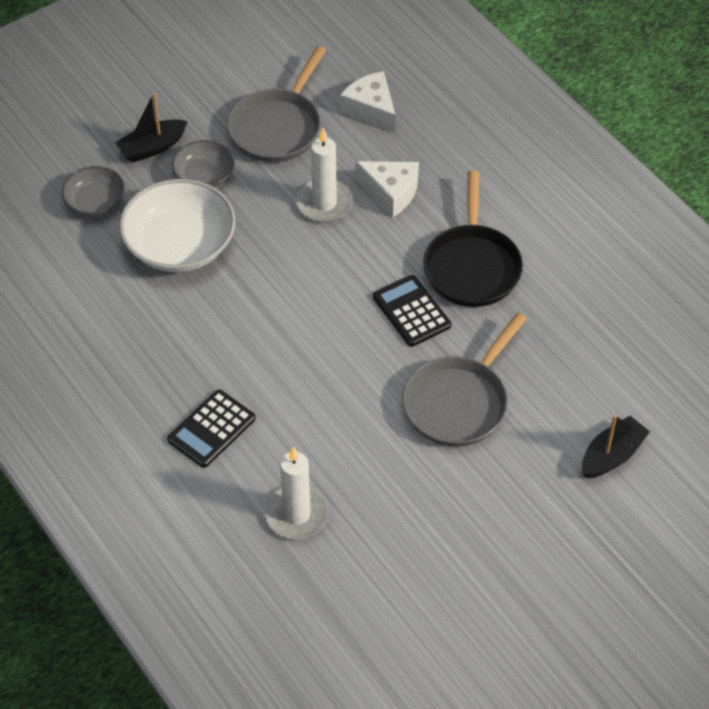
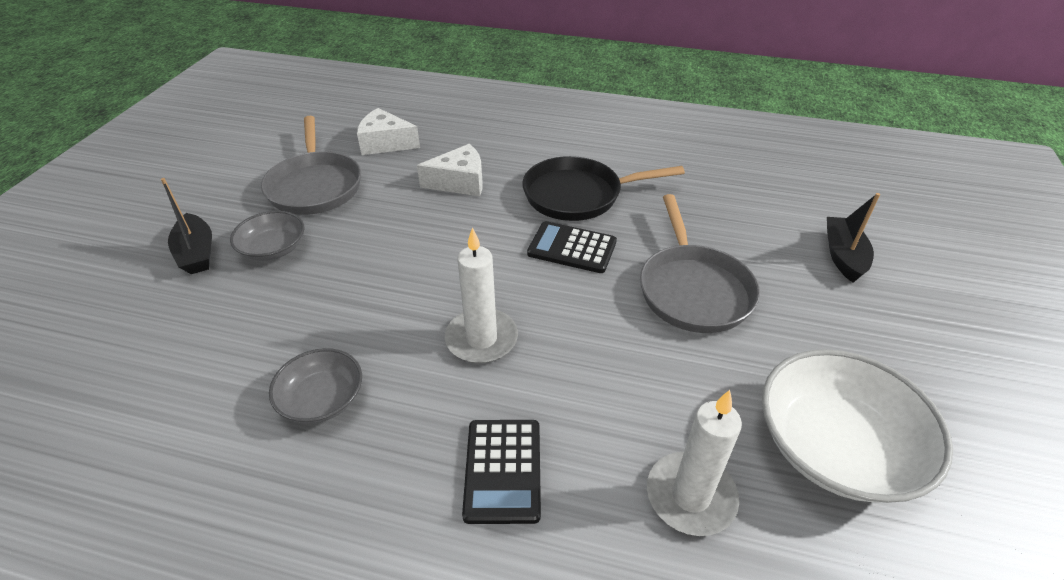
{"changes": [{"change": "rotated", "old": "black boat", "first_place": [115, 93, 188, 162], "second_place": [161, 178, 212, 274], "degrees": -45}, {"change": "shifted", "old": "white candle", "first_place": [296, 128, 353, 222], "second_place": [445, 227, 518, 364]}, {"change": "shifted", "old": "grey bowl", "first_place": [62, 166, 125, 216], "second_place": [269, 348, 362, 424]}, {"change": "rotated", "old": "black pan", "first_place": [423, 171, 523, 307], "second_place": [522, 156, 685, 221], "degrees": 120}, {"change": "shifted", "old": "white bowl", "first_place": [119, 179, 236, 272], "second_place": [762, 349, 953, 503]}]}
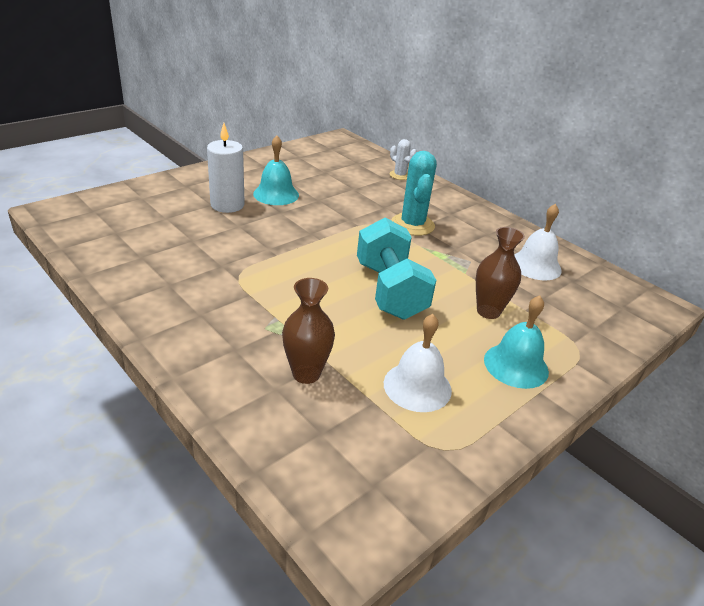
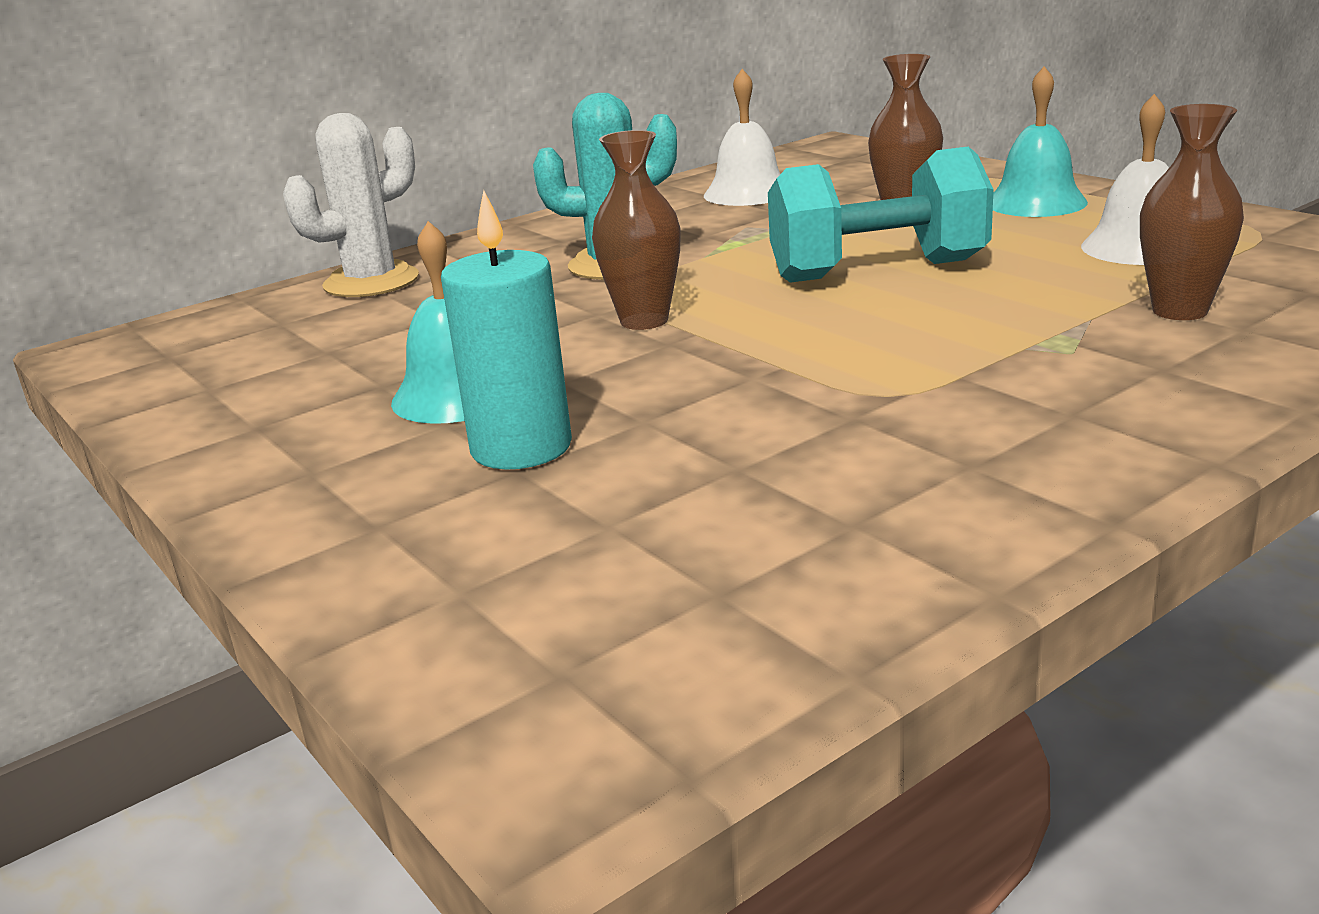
{"changes": [{"change": "repainted", "old": "white candle", "new": "turquoise candle", "first_place": [207, 123, 245, 213], "second_place": [441, 190, 572, 470]}, {"change": "scaled", "old": "white cactus", "first_place": [390, 139, 417, 180], "second_place": [283, 113, 419, 297], "factor": 1.79}, {"change": "new", "new": "brown vase", "second_place": [592, 130, 681, 330]}]}
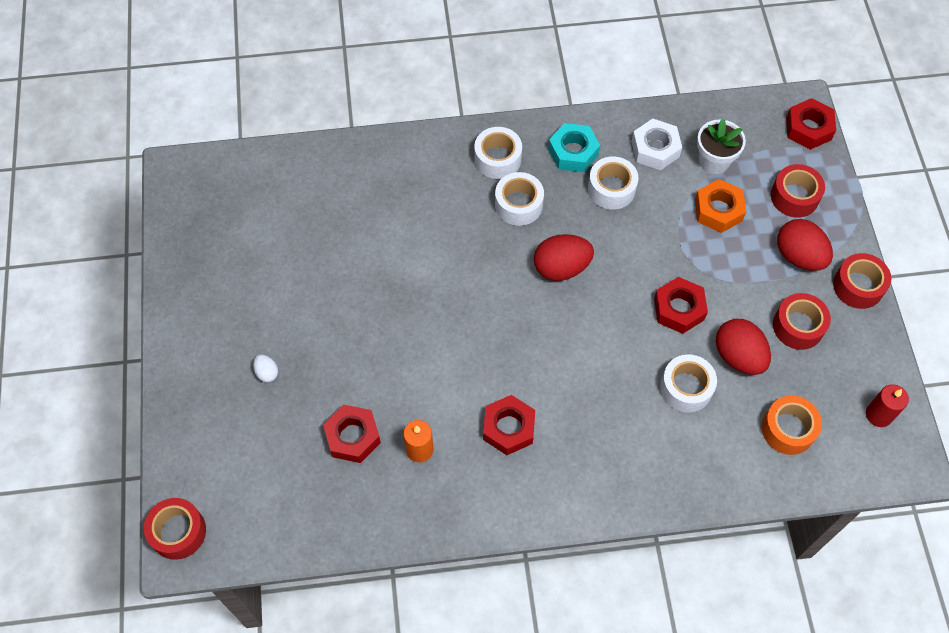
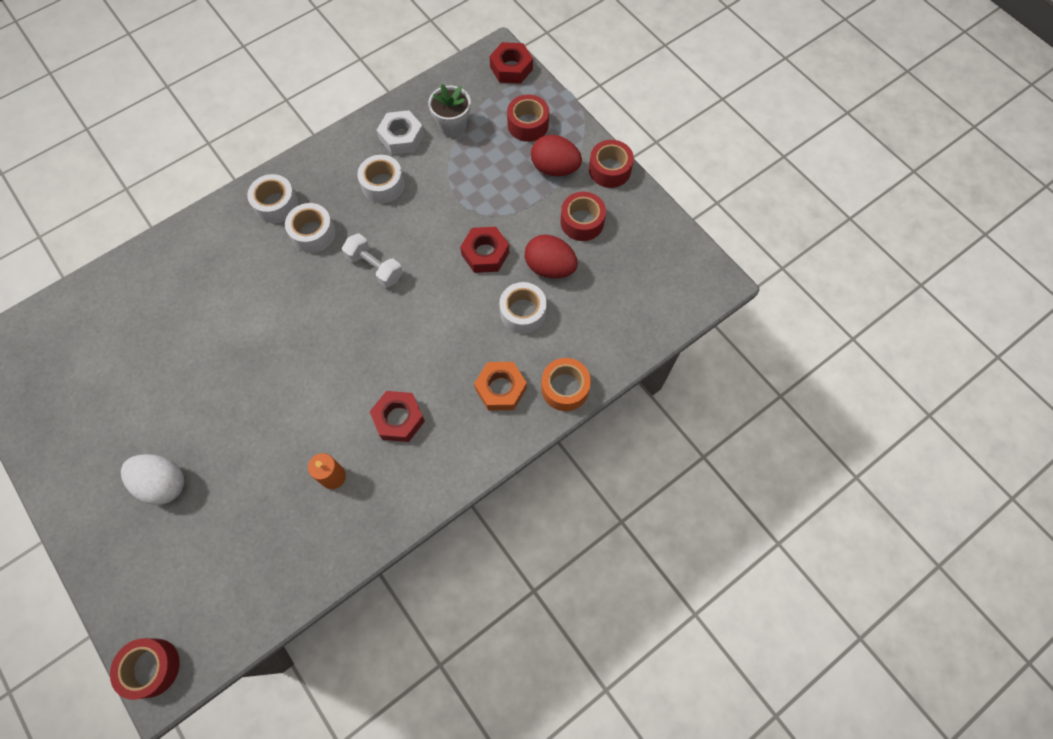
{"changes": [{"change": "gone", "old": "turquoise nut", "first_place": [548, 123, 600, 172]}, {"change": "shifted", "old": "orange nut", "first_place": [695, 179, 746, 233], "second_place": [474, 362, 527, 411]}, {"change": "swapped", "old": "red egg", "new": "white dumbbell", "first_place": [534, 234, 594, 281], "second_place": [342, 234, 403, 288]}, {"change": "scaled", "old": "white egg", "first_place": [253, 355, 278, 382], "second_place": [121, 454, 184, 505], "factor": 2.08}, {"change": "gone", "old": "red candle", "first_place": [866, 384, 909, 427]}, {"change": "shifted", "old": "orange tape", "first_place": [762, 396, 822, 455], "second_place": [541, 358, 591, 411]}, {"change": "gone", "old": "red nut", "first_place": [323, 405, 381, 463]}]}
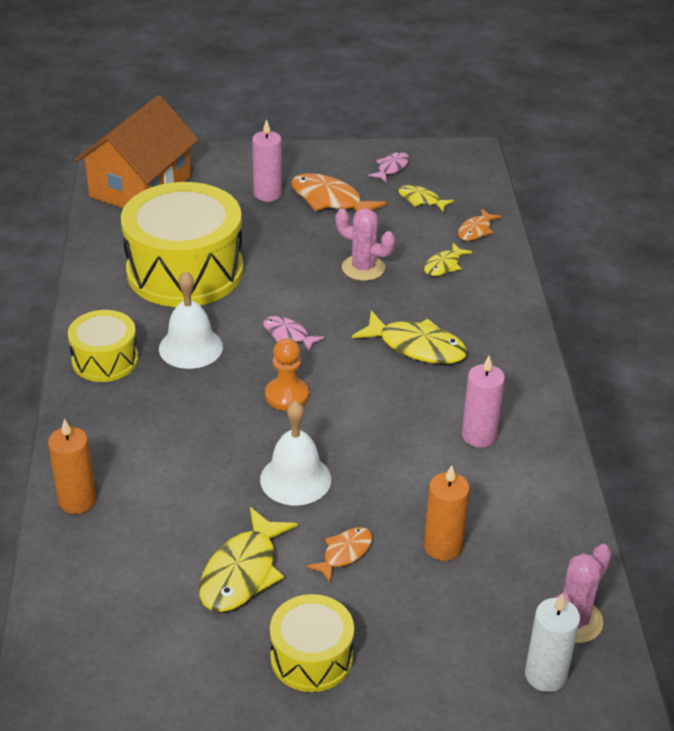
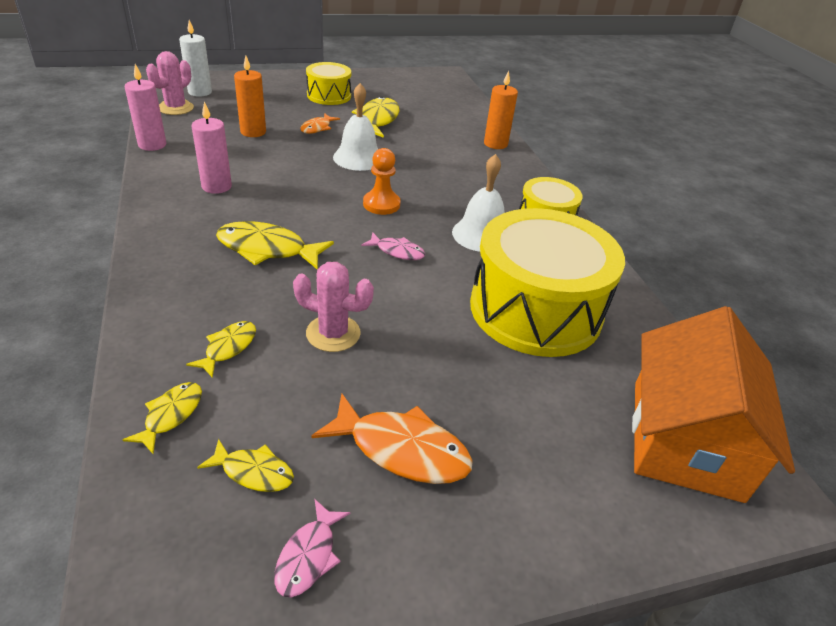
{"changes": [{"change": "shifted", "old": "pink candle", "first_place": [252, 119, 282, 202], "second_place": [124, 64, 166, 151]}, {"change": "repainted", "old": "orange fish", "new": "yellow fish", "first_place": [458, 209, 501, 241], "second_place": [123, 382, 202, 454]}]}
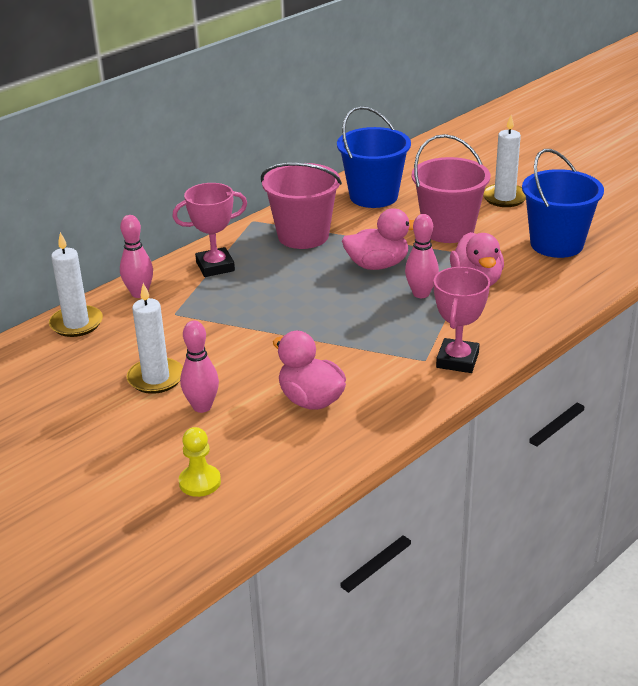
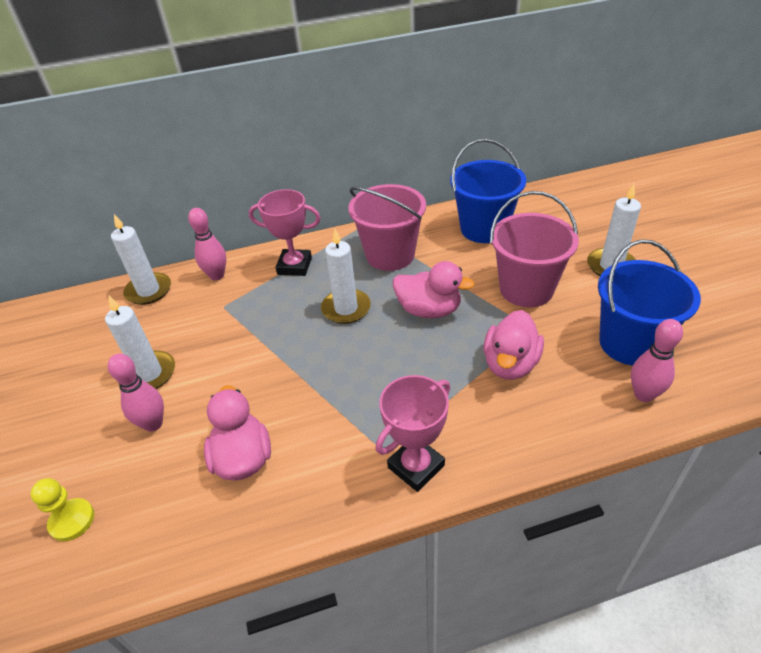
{"changes": [{"change": "shifted", "old": "pink bowling pin", "first_place": [405, 214, 439, 298], "second_place": [631, 319, 683, 402]}, {"change": "new", "new": "white candle", "second_place": [321, 229, 371, 324]}]}
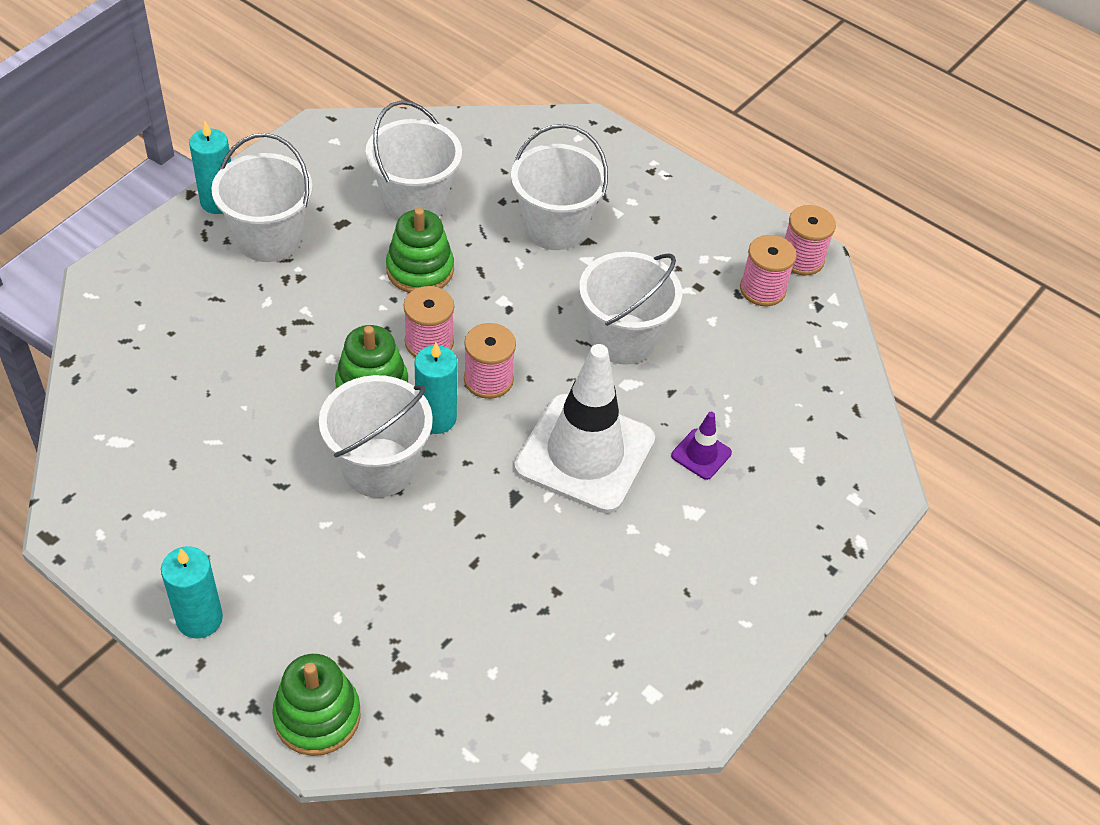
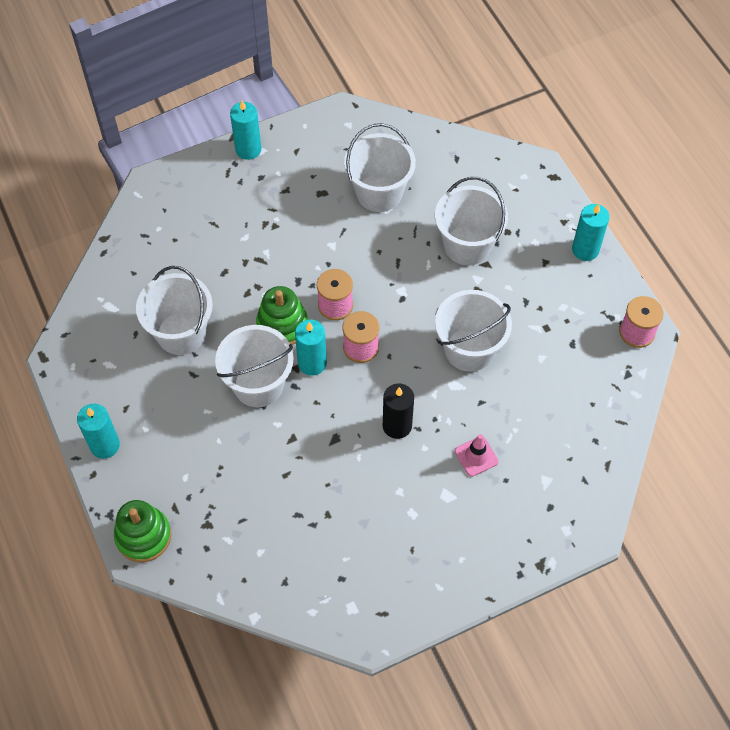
{"changes": [{"change": "shifted", "old": "white bucket", "first_place": [211, 133, 313, 262], "second_place": [136, 266, 213, 355]}, {"change": "gone", "old": "green stacking toy", "first_place": [386, 208, 454, 293]}, {"change": "gone", "old": "pink spool", "first_place": [740, 235, 797, 306]}, {"change": "swapped", "old": "white traffic cone", "new": "black candle", "first_place": [514, 344, 655, 513], "second_place": [383, 383, 414, 439]}, {"change": "repainted", "old": "purple traffic cone", "new": "pink traffic cone", "first_place": [671, 412, 732, 480], "second_place": [455, 434, 498, 477]}, {"change": "new", "new": "turquoise candle", "second_place": [572, 204, 610, 261]}]}
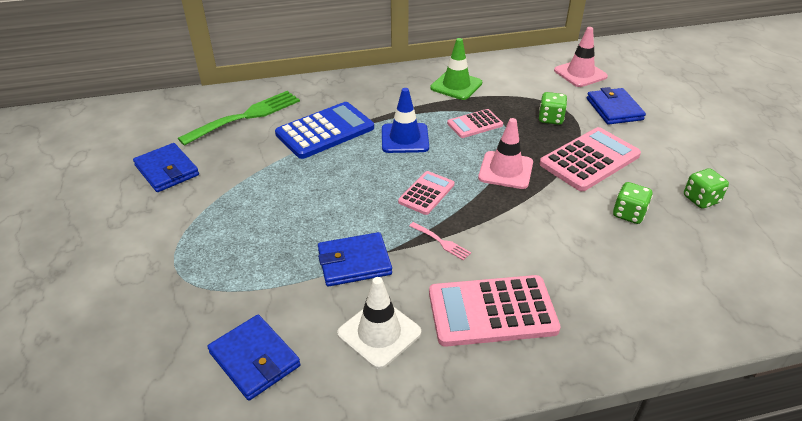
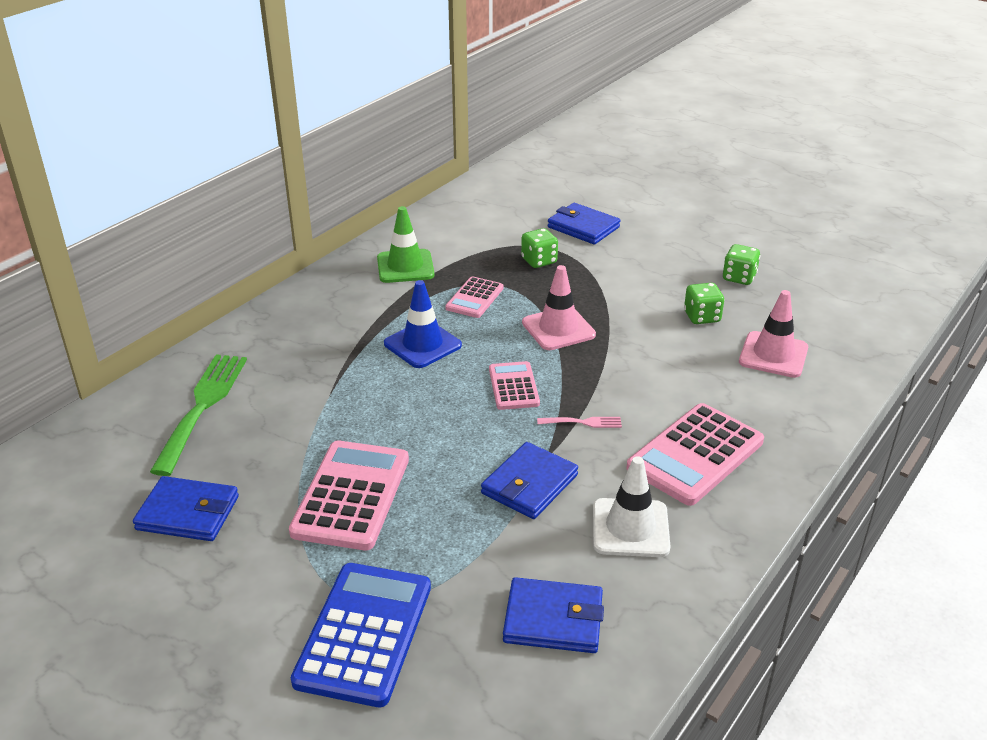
{"changes": [{"change": "shifted", "old": "pink traffic cone", "first_place": [554, 27, 608, 87], "second_place": [739, 290, 808, 378]}, {"change": "shifted", "old": "blue calculator", "first_place": [275, 102, 374, 159], "second_place": [291, 563, 431, 707]}, {"change": "shifted", "old": "pink calculator", "first_place": [540, 127, 641, 191], "second_place": [289, 440, 409, 550]}]}
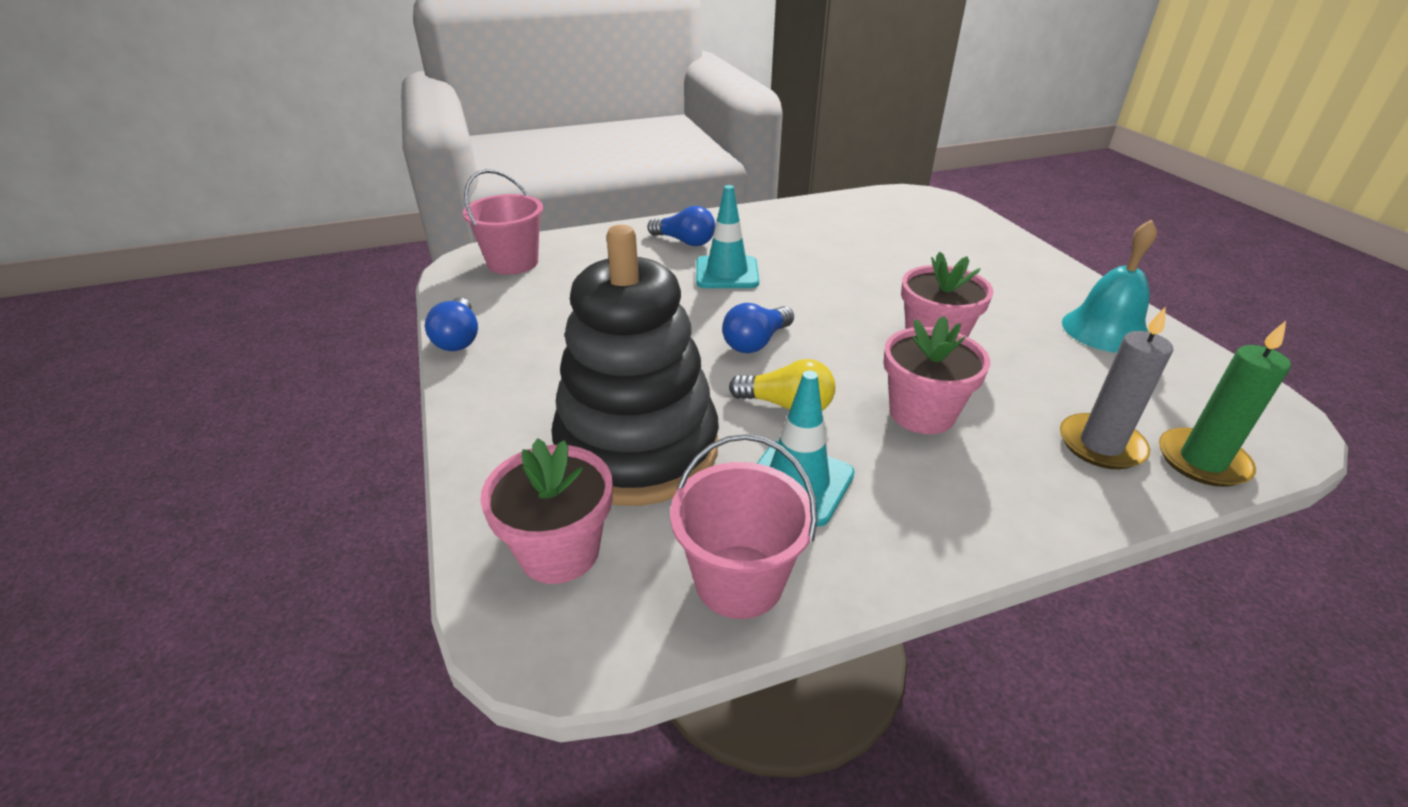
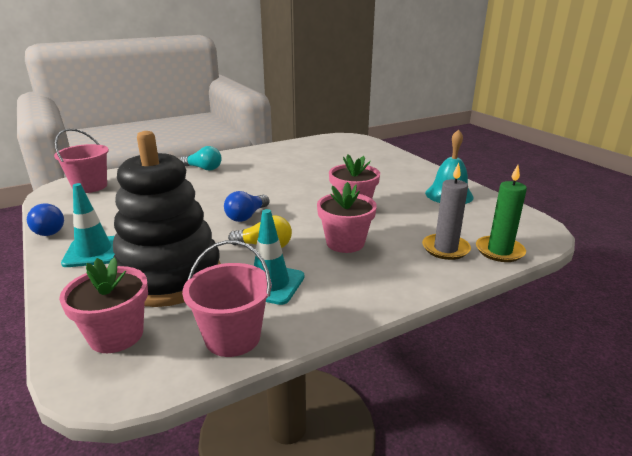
{"changes": [{"change": "shifted", "old": "turquoise traffic cone", "first_place": [696, 185, 759, 288], "second_place": [61, 183, 115, 267]}, {"change": "repainted", "old": "blue light bulb", "new": "turquoise light bulb", "first_place": [647, 206, 715, 246], "second_place": [180, 146, 222, 171]}]}
